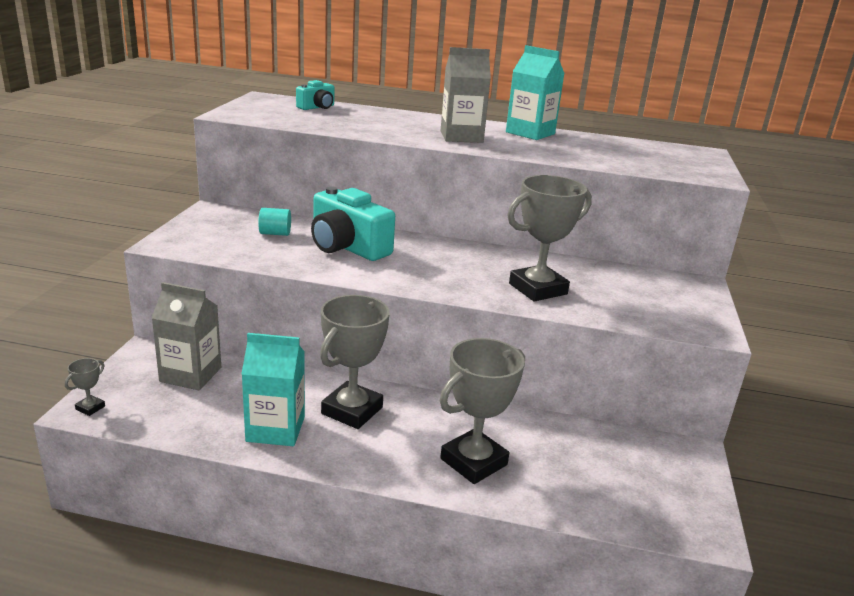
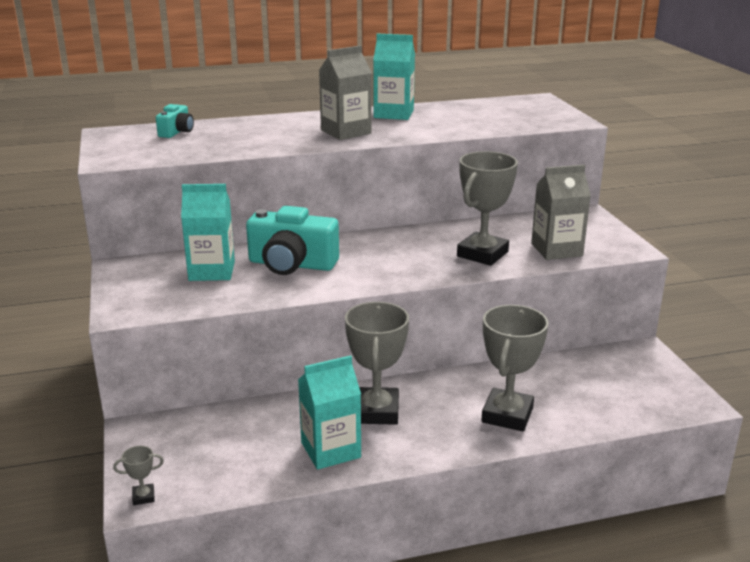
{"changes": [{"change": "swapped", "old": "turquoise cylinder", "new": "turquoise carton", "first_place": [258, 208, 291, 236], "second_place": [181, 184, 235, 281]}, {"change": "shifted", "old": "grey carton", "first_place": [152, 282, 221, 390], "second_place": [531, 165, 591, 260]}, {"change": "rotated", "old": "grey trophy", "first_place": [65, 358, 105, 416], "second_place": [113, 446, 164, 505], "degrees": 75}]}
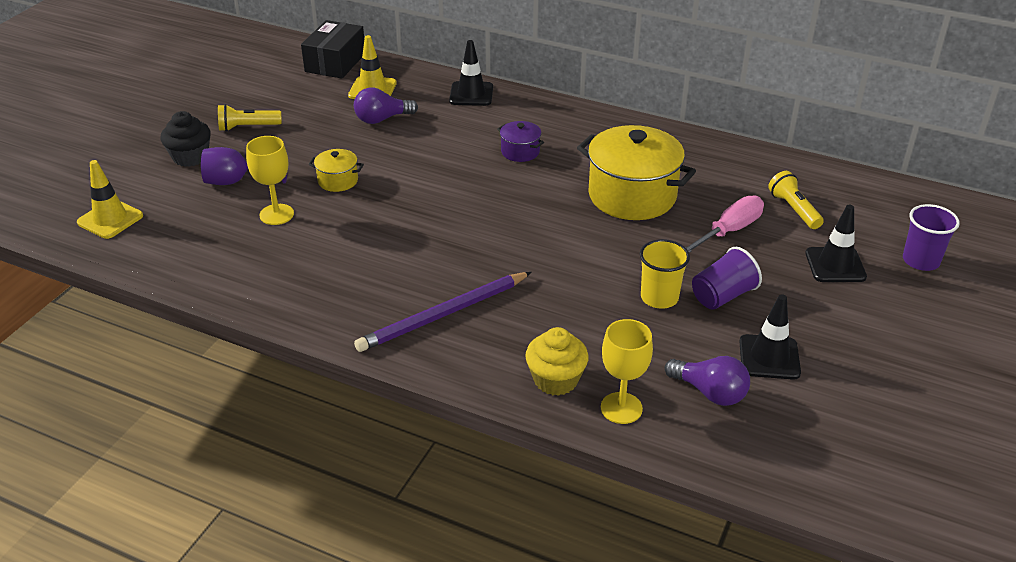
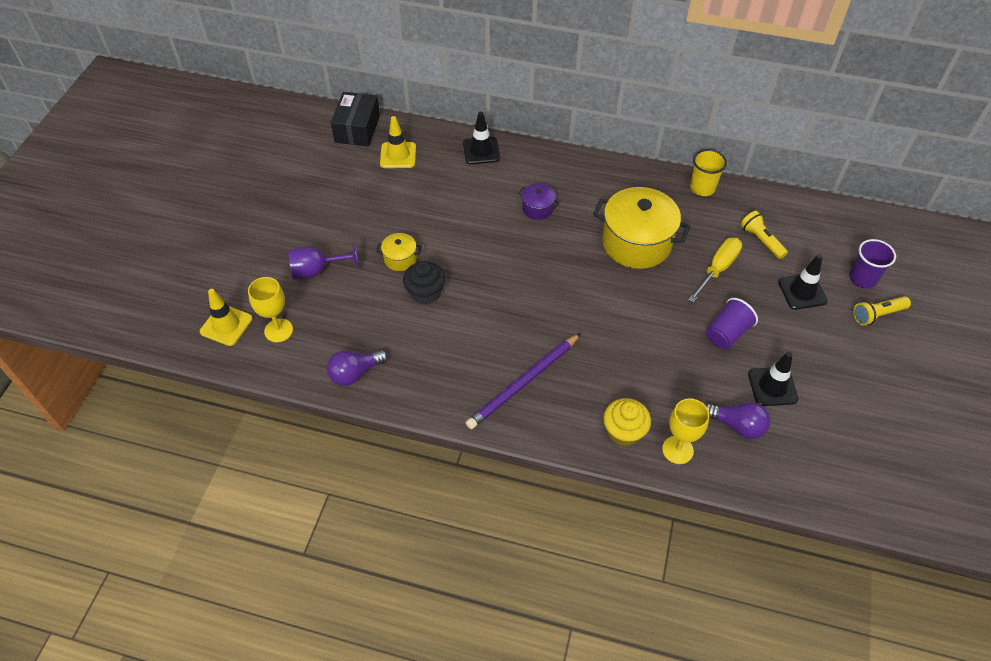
{"changes": [{"change": "shifted", "old": "purple light bulb", "first_place": [354, 87, 418, 124], "second_place": [327, 350, 388, 386]}, {"change": "shifted", "old": "yellow flashlight", "first_place": [218, 104, 282, 131], "second_place": [853, 296, 911, 326]}, {"change": "shifted", "old": "black cupcake", "first_place": [161, 111, 211, 167], "second_place": [403, 261, 445, 305]}, {"change": "shifted", "old": "yellow goblet", "first_place": [246, 136, 294, 225], "second_place": [248, 277, 293, 342]}, {"change": "repainted", "old": "pink screwdriver", "new": "yellow screwdriver", "first_place": [685, 195, 764, 253], "second_place": [688, 237, 742, 303]}, {"change": "shifted", "old": "yellow cup", "first_place": [640, 239, 690, 309], "second_place": [690, 149, 727, 196]}]}
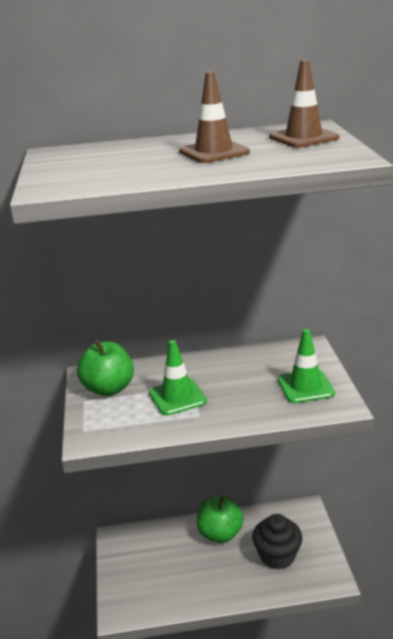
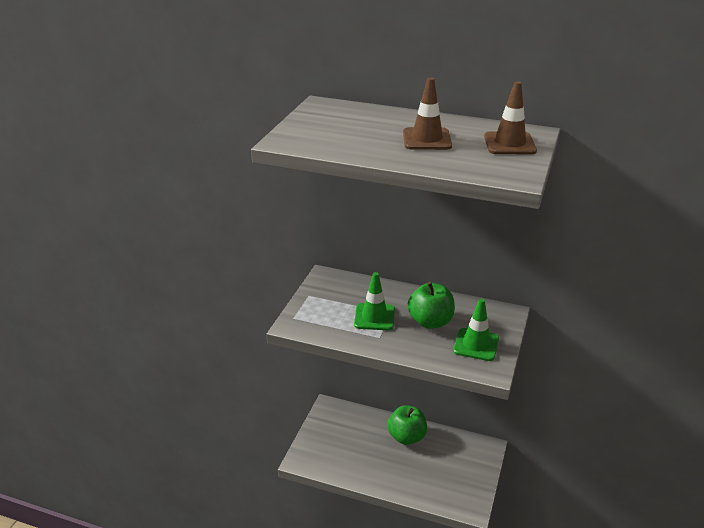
{"changes": [{"change": "shifted", "old": "green apple", "first_place": [77, 340, 134, 396], "second_place": [407, 282, 455, 329]}, {"change": "gone", "old": "black cupcake", "first_place": [252, 514, 302, 570]}]}
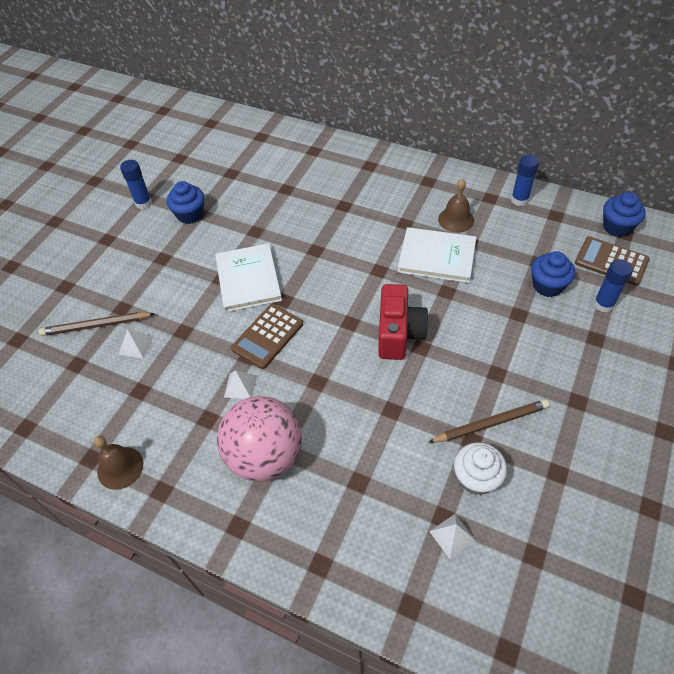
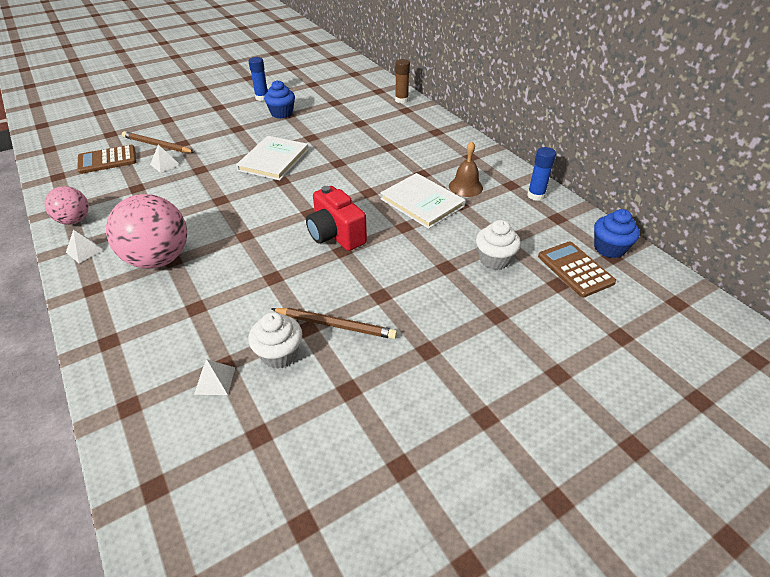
{"changes": [{"change": "repainted", "old": "blue cupcake", "new": "white cupcake", "first_place": [531, 251, 575, 297], "second_place": [476, 220, 521, 270]}, {"change": "gone", "old": "blue glue stick", "first_place": [593, 259, 633, 313]}, {"change": "rotated", "old": "red camera", "first_place": [378, 284, 429, 360], "second_place": [306, 186, 367, 251], "degrees": 105}, {"change": "shifted", "old": "brown calculator", "first_place": [231, 304, 303, 369], "second_place": [77, 145, 137, 174]}, {"change": "shifted", "old": "white pyramid", "first_place": [224, 370, 257, 399], "second_place": [66, 230, 103, 263]}, {"change": "swapped", "old": "brown bell", "new": "pink ball", "first_place": [94, 436, 143, 490], "second_place": [44, 186, 89, 225]}, {"change": "new", "new": "brown glue stick", "second_place": [395, 59, 410, 104]}]}
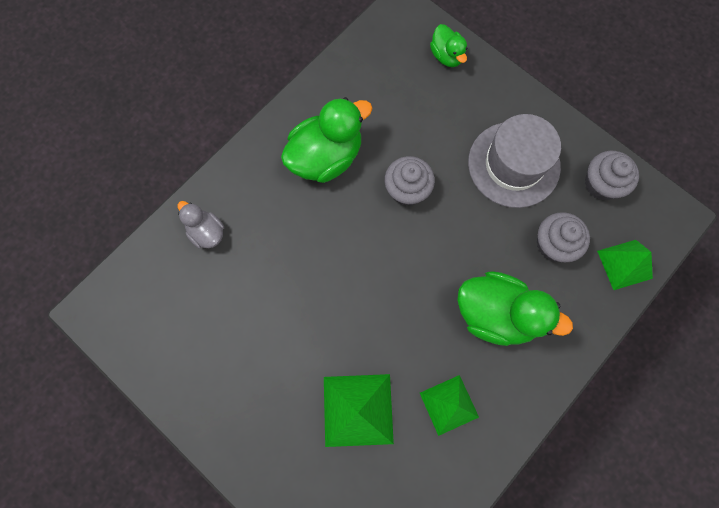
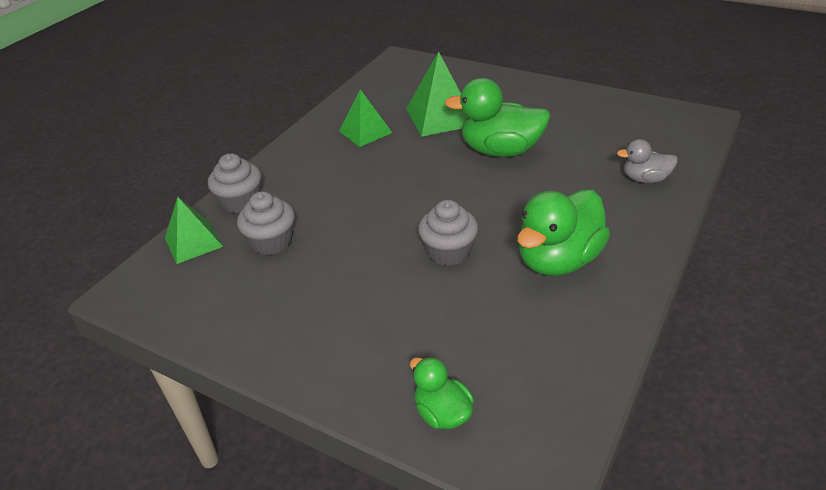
{"changes": [{"change": "gone", "old": "grey hat", "first_place": [468, 114, 561, 208]}, {"change": "shifted", "old": "grey cupcake", "first_place": [585, 151, 639, 200], "second_place": [208, 153, 261, 213]}, {"change": "rotated", "old": "grey duck", "first_place": [178, 201, 224, 249], "second_place": [617, 139, 678, 183], "degrees": 150}, {"change": "shifted", "old": "green duck", "first_place": [457, 271, 573, 346], "second_place": [445, 78, 551, 157]}]}
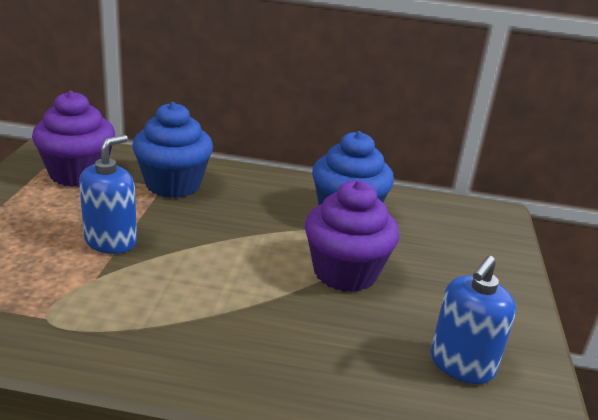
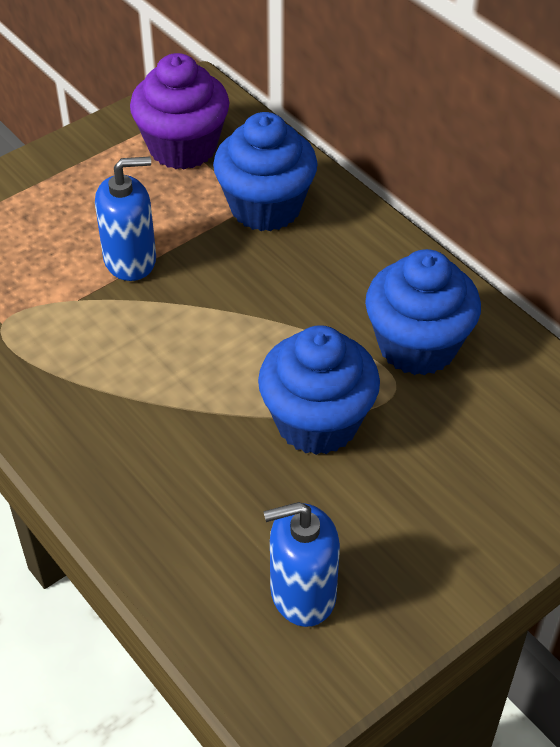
{"changes": [{"change": "repainted", "old": "purple cupcake", "new": "blue cupcake", "first_place": [305, 180, 400, 292], "second_place": [258, 325, 380, 455]}]}
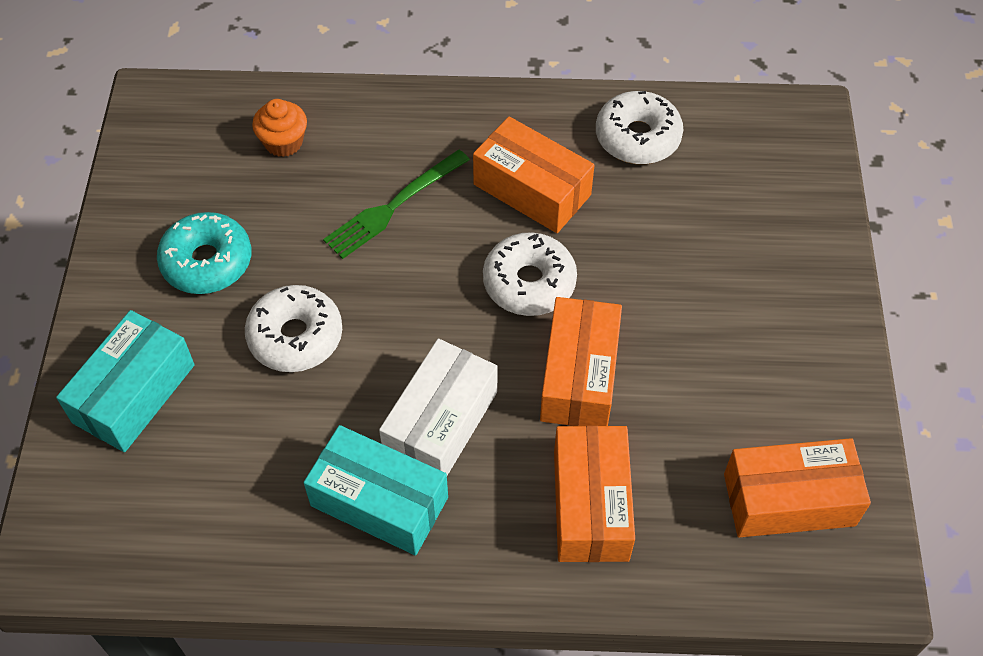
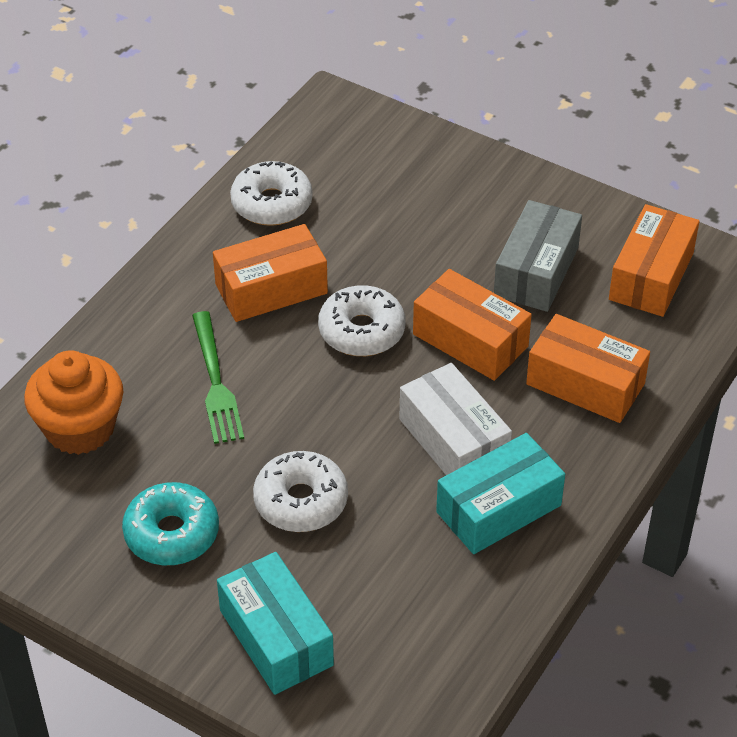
{"changes": [{"change": "scaled", "old": "orange cupcake", "first_place": [252, 99, 307, 157], "second_place": [24, 350, 123, 455], "factor": 1.72}, {"change": "new", "new": "grey box", "second_place": [494, 200, 582, 312]}]}
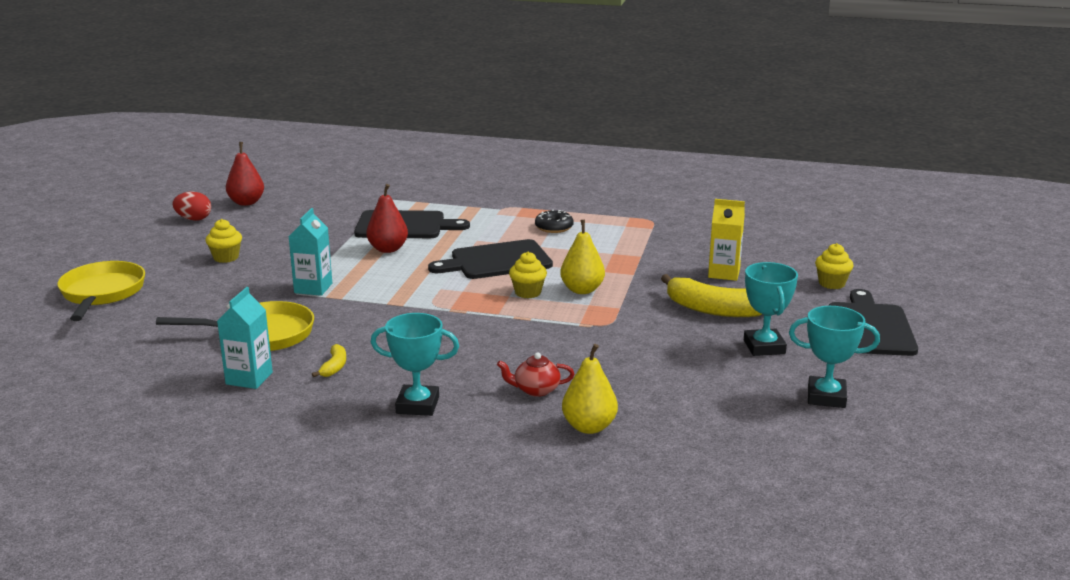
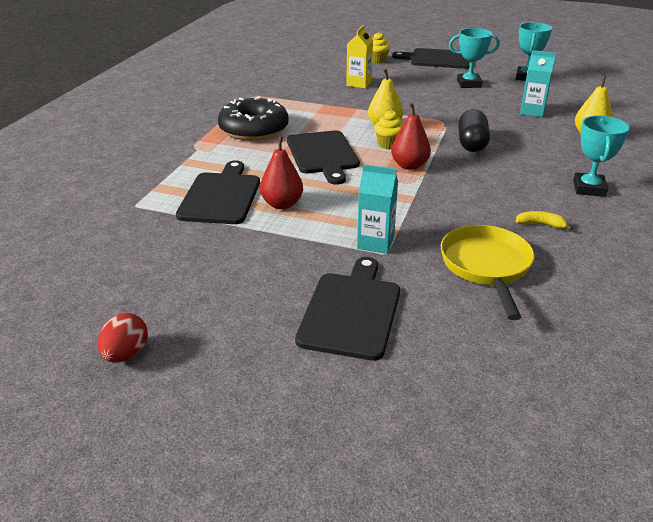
{"changes": [{"change": "shifted", "old": "red pear", "first_place": [226, 142, 264, 206], "second_place": [391, 103, 431, 170]}, {"change": "scaled", "old": "black donut", "first_place": [535, 209, 574, 233], "second_place": [218, 96, 289, 141], "factor": 2.02}, {"change": "gone", "old": "yellow cupcake", "first_place": [206, 219, 242, 263]}, {"change": "gone", "old": "yellow pan", "first_place": [57, 261, 145, 321]}, {"change": "gone", "old": "yellow banana", "first_place": [661, 274, 762, 317]}, {"change": "shifted", "old": "turquoise carton", "first_place": [217, 287, 273, 389], "second_place": [520, 50, 556, 117]}, {"change": "gone", "old": "red teapot", "first_place": [497, 352, 574, 397]}, {"change": "new", "new": "black capsule", "second_place": [458, 109, 490, 152]}, {"change": "new", "new": "black cutting board", "second_place": [295, 257, 400, 361]}]}
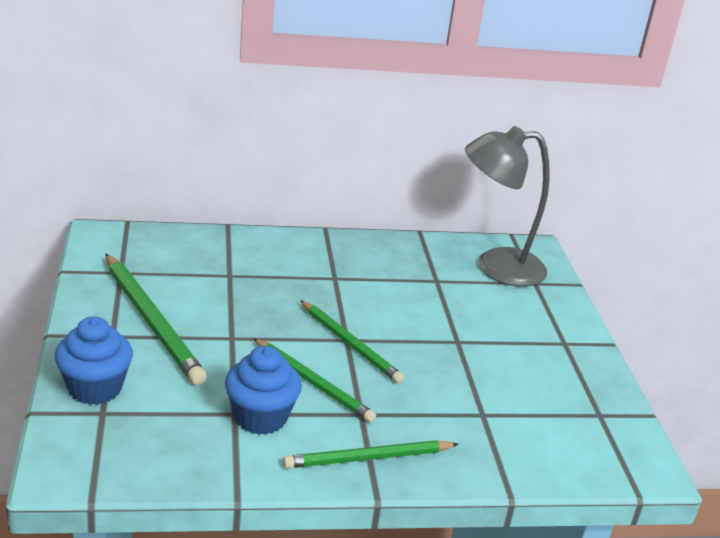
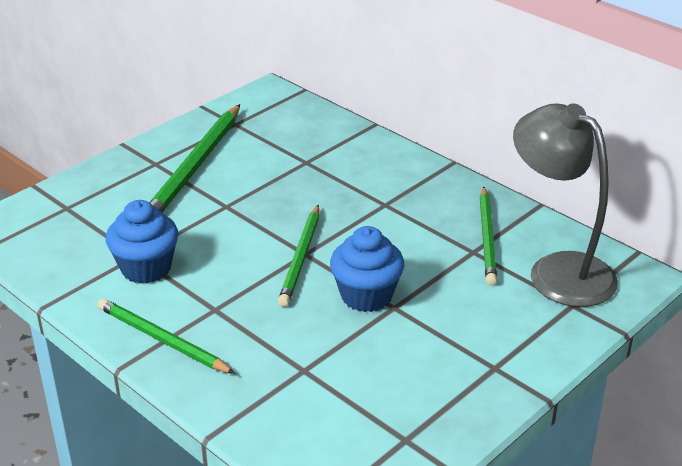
{"changes": [{"change": "shifted", "old": "blue cupcake", "first_place": [55, 316, 133, 405], "second_place": [330, 226, 404, 312]}, {"change": "shifted", "old": "green pencil", "first_place": [253, 338, 376, 423], "second_place": [480, 186, 497, 286]}]}
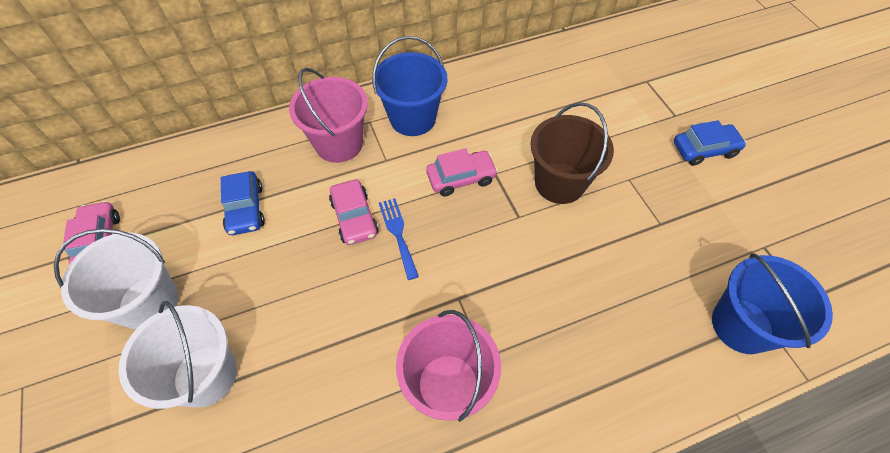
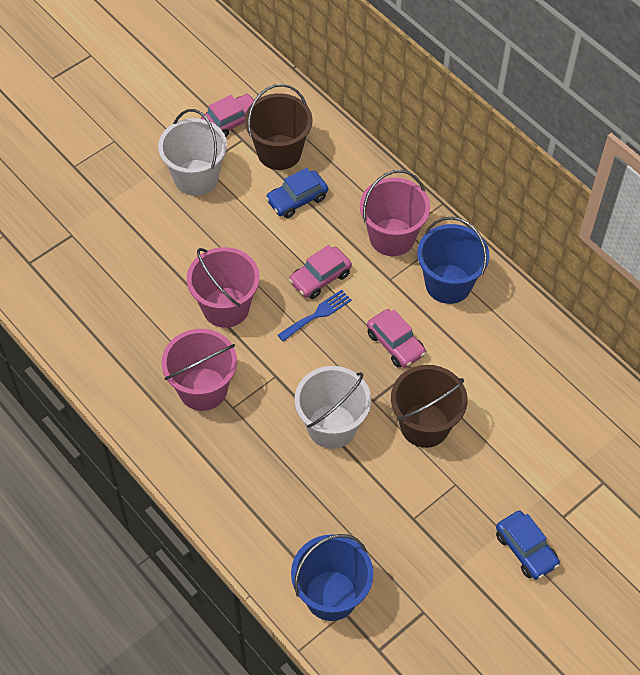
{"changes": [{"change": "shifted", "old": "white bucket", "first_place": [119, 301, 237, 409], "second_place": [295, 366, 371, 449]}, {"change": "new", "new": "brown bucket", "second_place": [245, 84, 312, 170]}, {"change": "new", "new": "pink bucket", "second_place": [187, 247, 260, 328]}]}
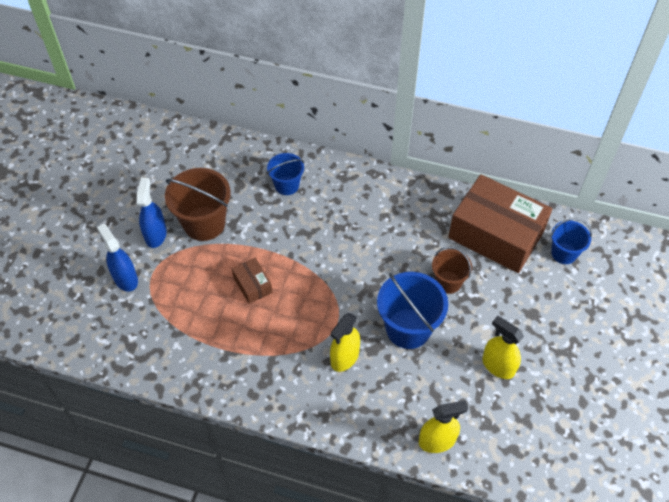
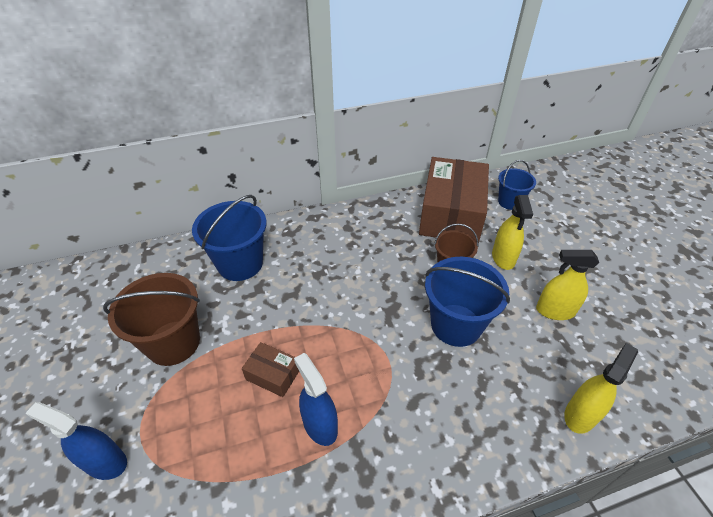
{"changes": [{"change": "scaled", "old": "blue bucket", "first_place": [267, 153, 304, 195], "second_place": [192, 195, 267, 281], "factor": 1.67}, {"change": "rotated", "old": "brown box", "first_place": [448, 174, 552, 273], "second_place": [419, 157, 489, 243], "degrees": -75}, {"change": "shifted", "old": "blue spray bottle", "first_place": [137, 178, 167, 248], "second_place": [294, 353, 338, 446]}, {"change": "shifted", "old": "yellow spray bottle", "first_place": [330, 313, 360, 372], "second_place": [492, 195, 533, 270]}]}
